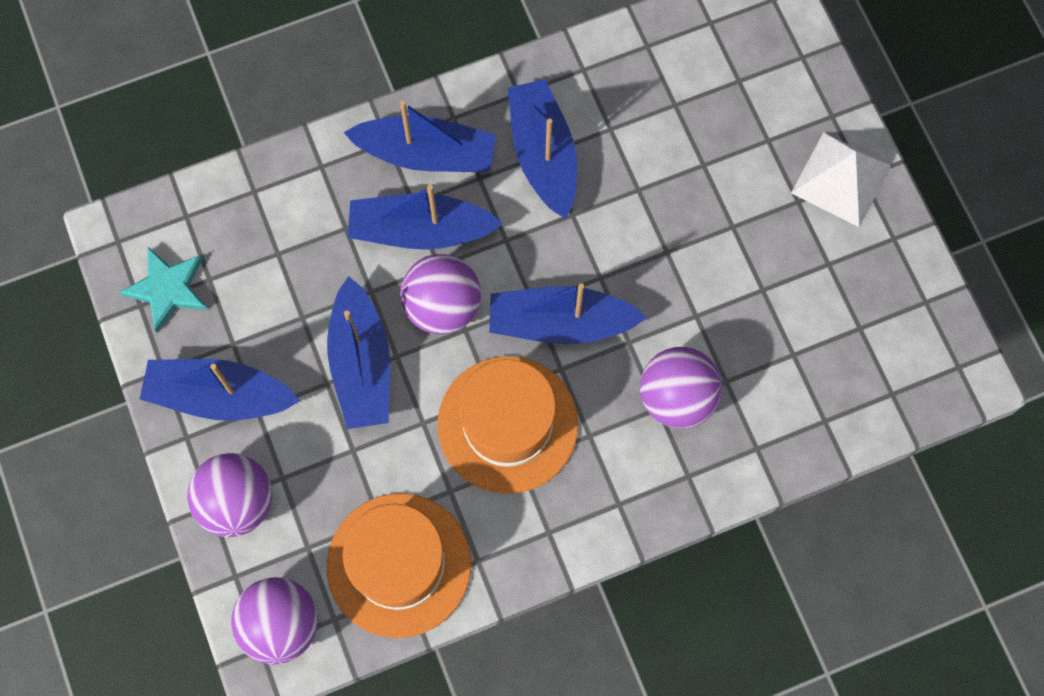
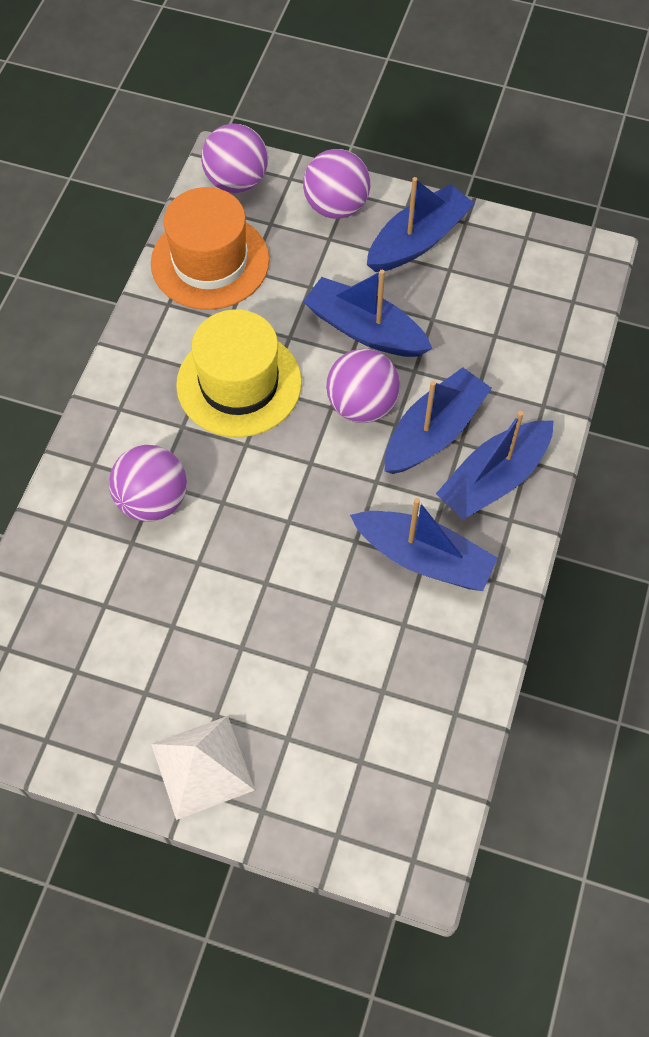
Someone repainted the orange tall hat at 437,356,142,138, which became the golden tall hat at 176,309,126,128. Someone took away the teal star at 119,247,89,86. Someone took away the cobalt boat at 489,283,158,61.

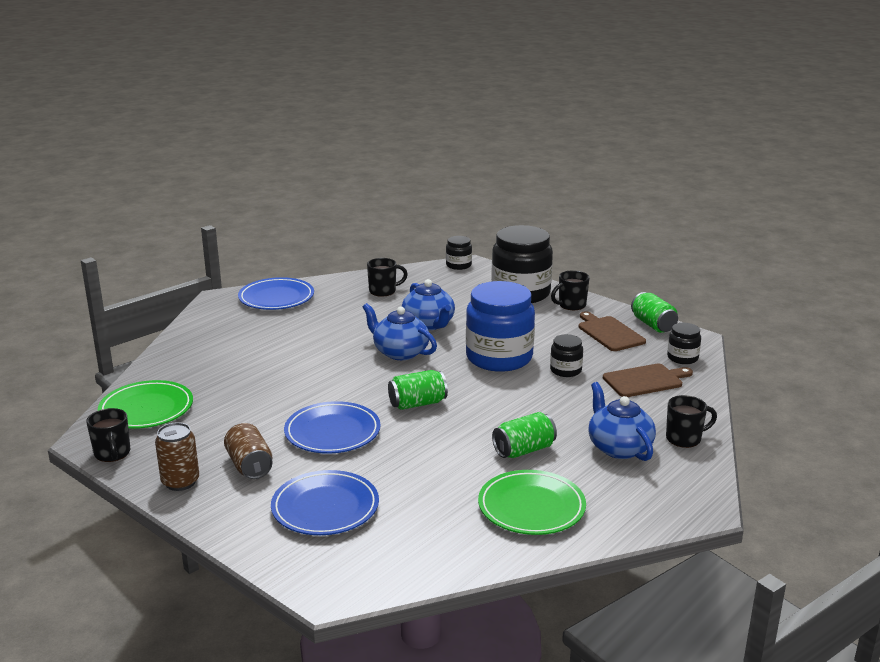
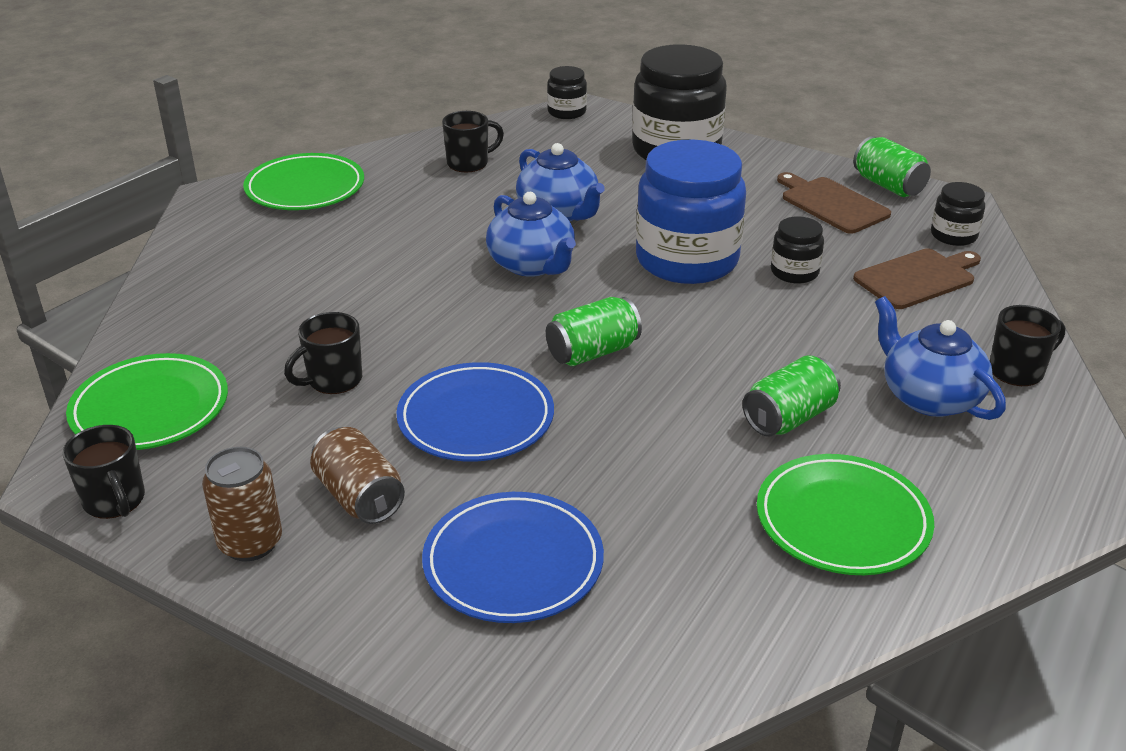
Someone repainted the cobalt flat dish at 238,277,76,33, which became the green flat dish at 243,153,121,57. Someone carried the jet-black coffee mug from 551,270,39,40 to 284,312,78,82. Someone rotated the cobalt teapot at 362,303,75,57 by 150 degrees counterclockwise.

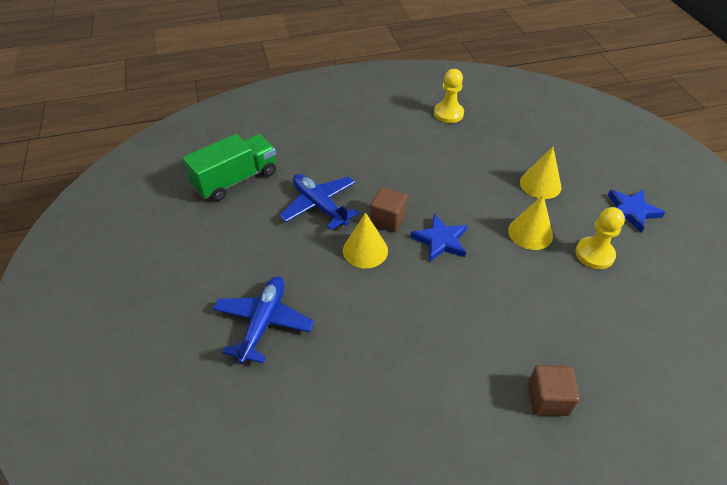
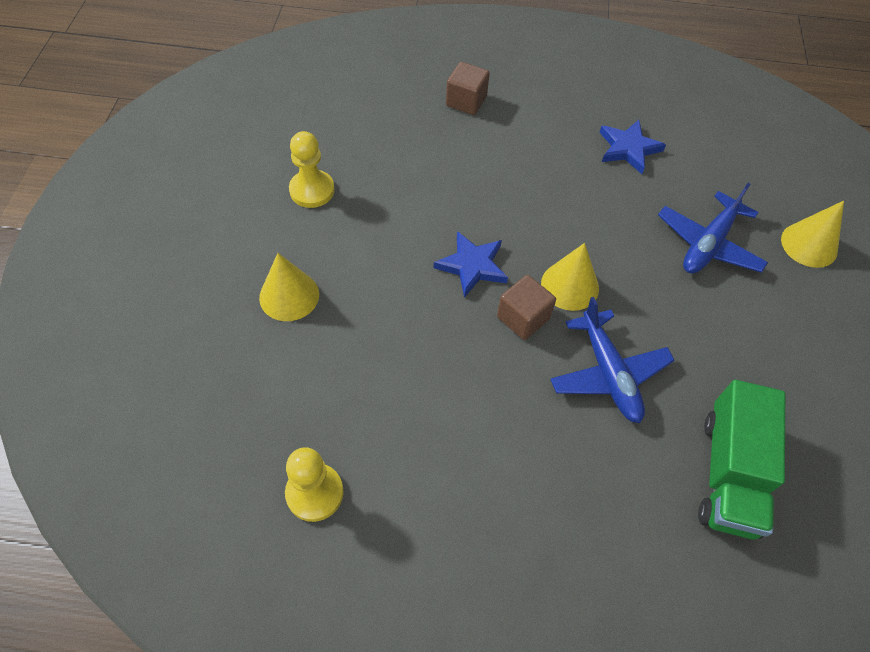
Someone carried the cobalt star from 608,190,57,43 to 599,120,67,54. Someone rotated the green lorry at 183,134,93,67 by 60 degrees counterclockwise. Someone carried the golden cone from 508,195,45,55 to 781,201,63,67.

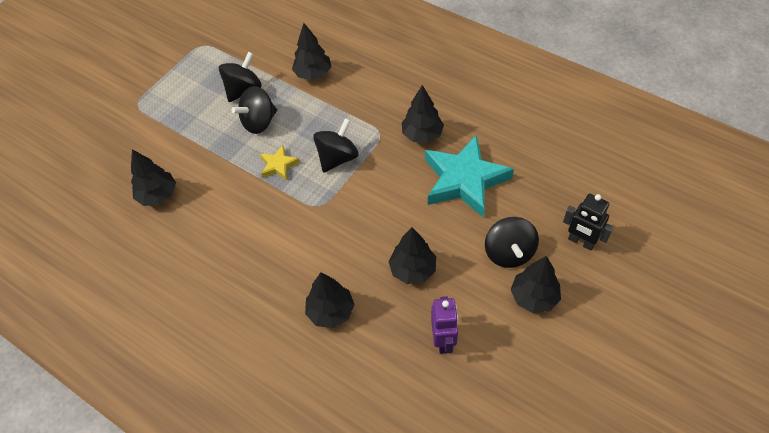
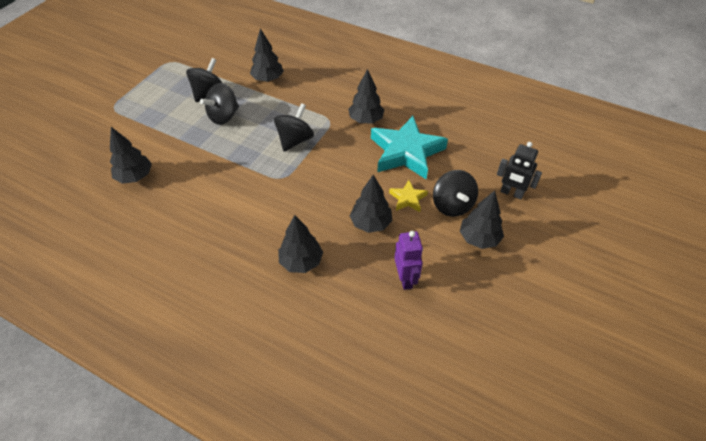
Someone carried the golden star from 260,145,40,36 to 389,180,39,32.

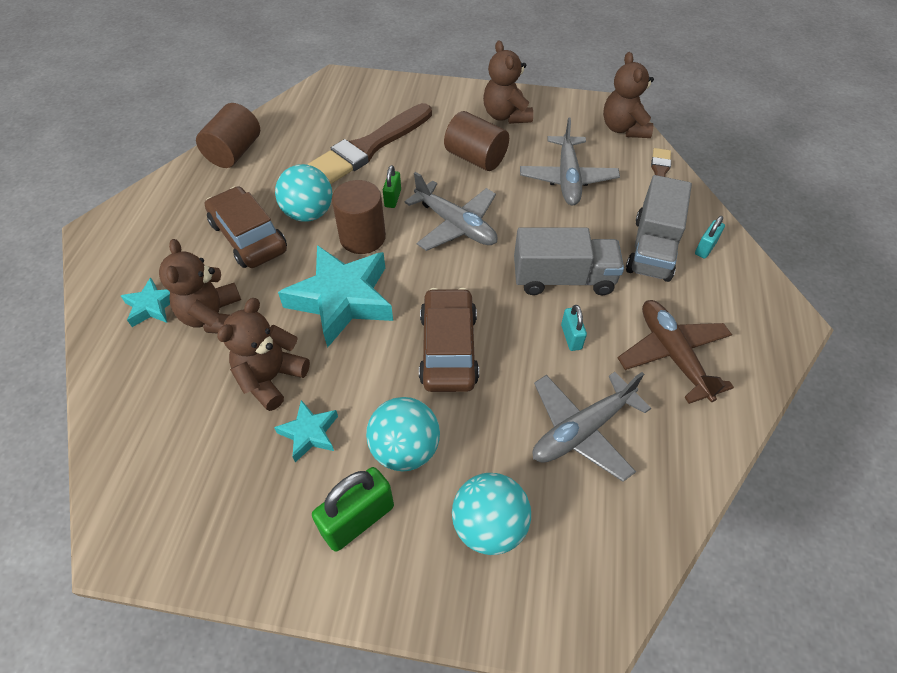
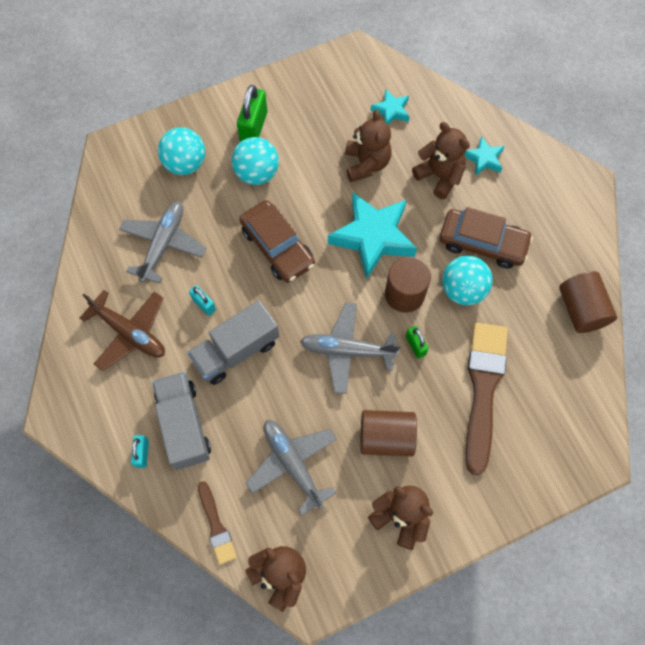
Someone carried the teal star from 274,400,64,63 to 370,89,40,36.

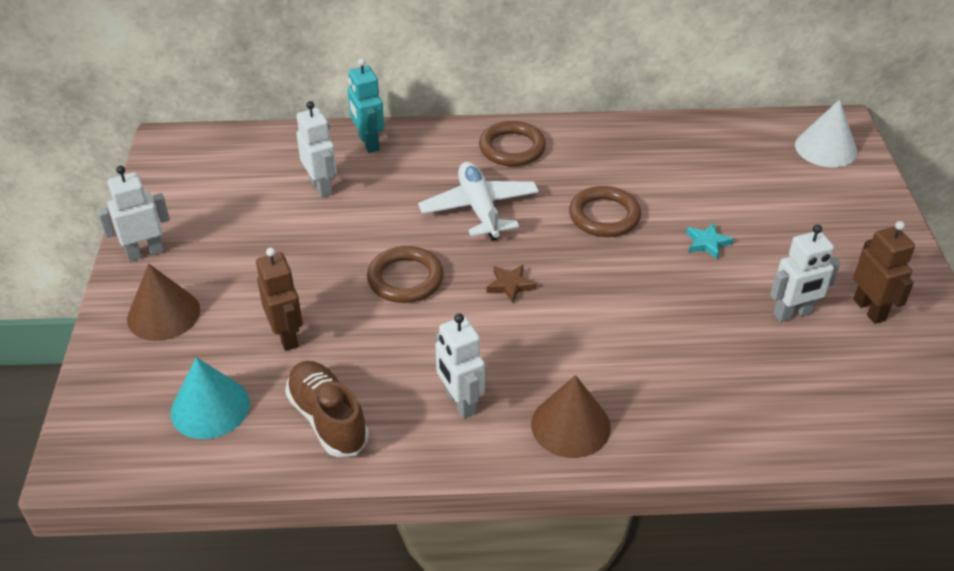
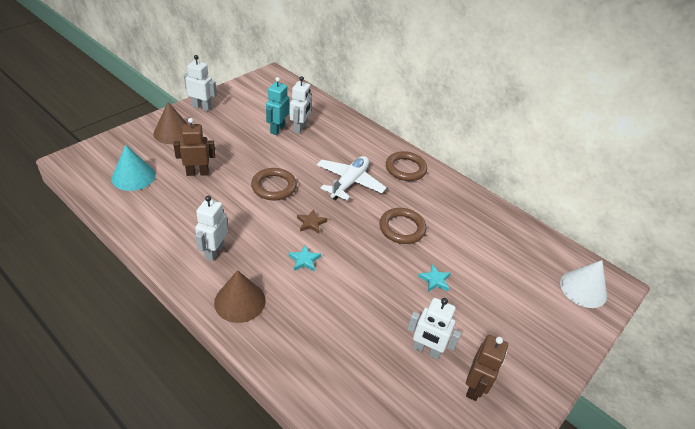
Someone rotated the russet robot figure at 256,248,47,103 by 120 degrees counterclockwise. Someone carried the teal robot figure from 348,58,36,95 to 266,77,23,58. Someone put down the teal star at 288,245,33,27. Someone took away the russet lace-up shoe at 285,361,84,96.

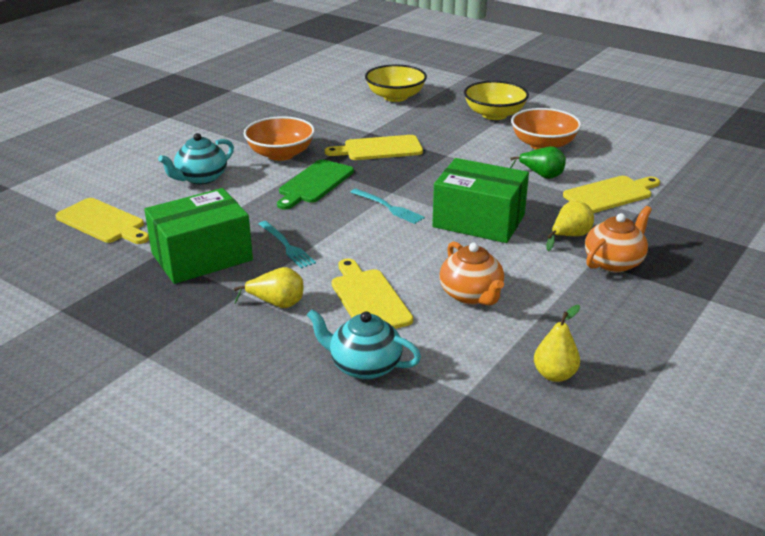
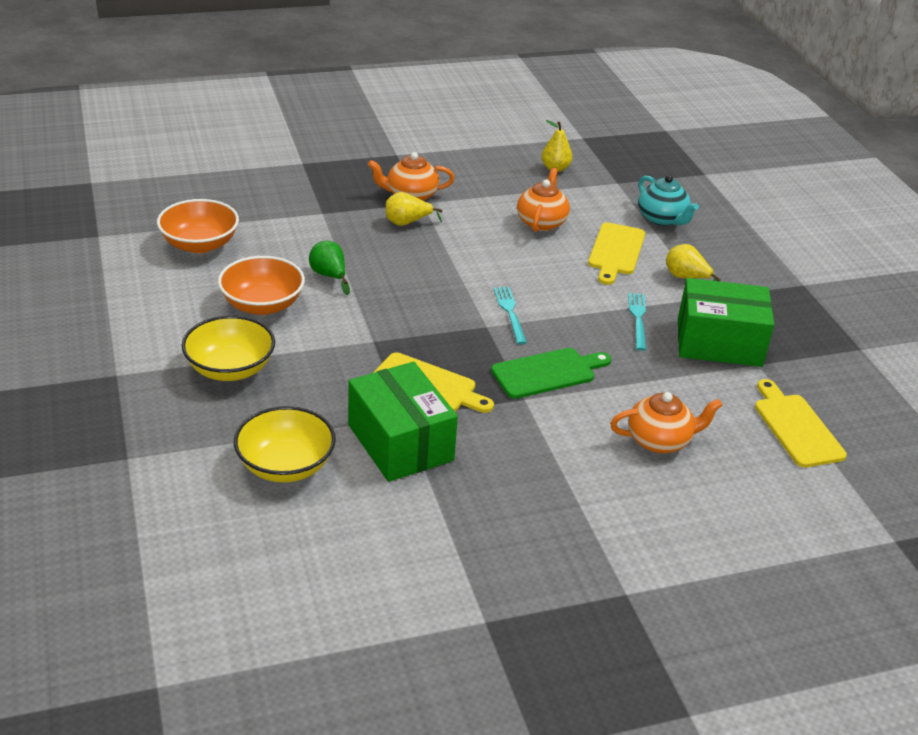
Someone carried the orange deep dish from 244,116,71,45 to 157,199,82,54. Someone carried the green parcel from 432,158,97,85 to 348,362,110,120. Someone repainted the teal teapot at 158,133,76,52, which became the orange teapot at 610,392,113,61. Someone took away the golden chopping board at 563,176,97,37.

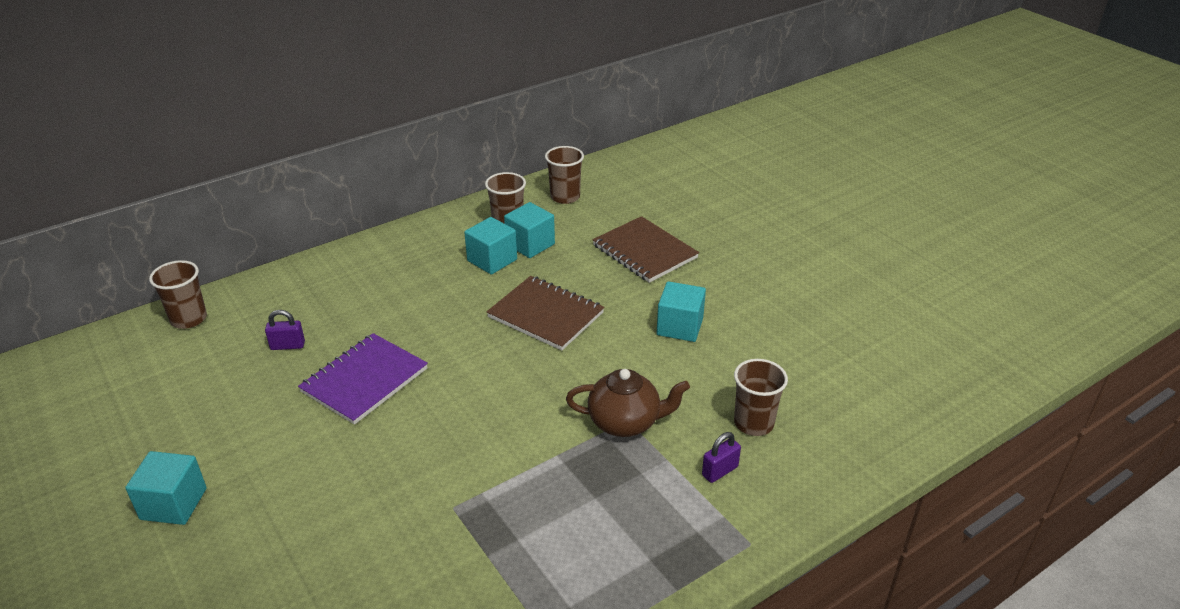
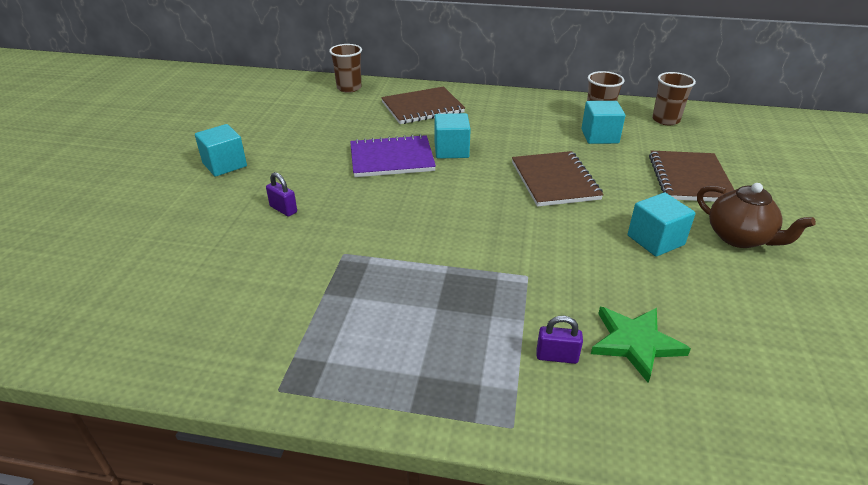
Someone carried the purple small lock from 265,310,40,40 to 266,172,31,45. Someone put down the russet notepad at 381,87,84,37. Someone carried the teal solid cube from 464,217,53,58 to 435,113,36,46. Someone swapped the russet cup at 734,359,54,77 for the green star at 591,307,100,76. Someone carried the russet teapot from 566,369,124,68 to 697,183,119,65.

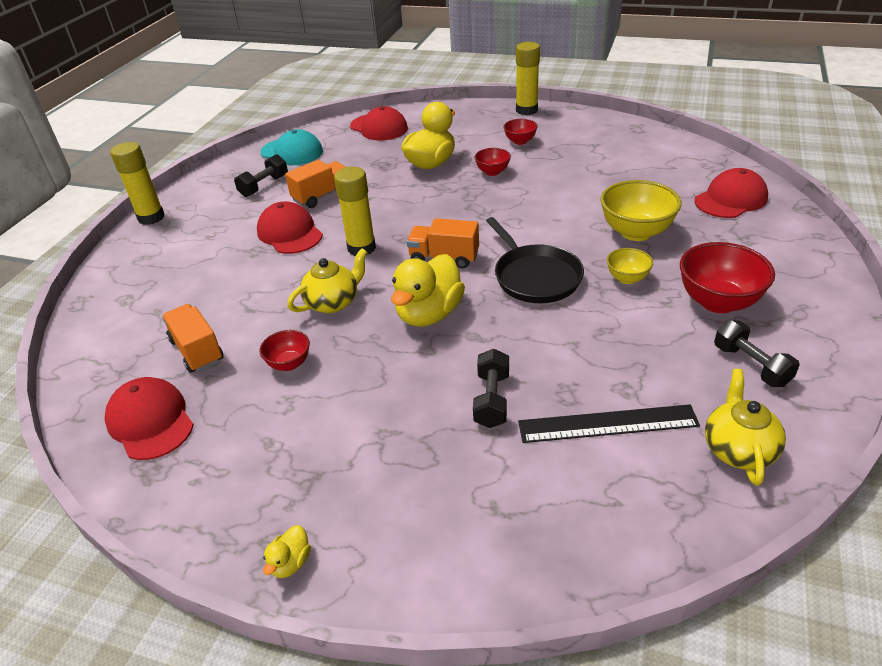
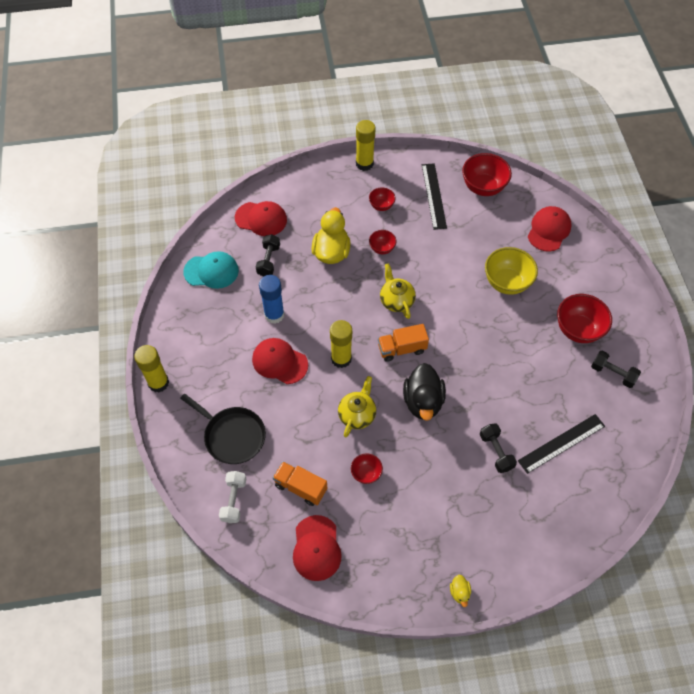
Someone carried the jet-black skillet from 486,217,98,86 to 180,393,86,71. Someone put down the white free weight at 219,471,27,52. Someone carried the jet-black free weight from 234,154,54,43 to 256,234,24,43. Someone swapped the orange lorry at 285,160,60,48 for the cobalt glue at 259,275,26,49. Someone rotated the scarlet peaked cap at 104,377,90,83 by 120 degrees counterclockwise. Someone carried the golden teapot from 705,369,81,117 to 380,263,36,56. Someone repainted the golden rubber duck at 391,254,74,73, which became the jet-black rubber duck at 403,363,43,58. Someone put down the jet-black ruler at 422,163,25,67. Someone put down the scarlet deep dish at 462,153,50,43. Someone took away the golden deep dish at 607,248,46,36.

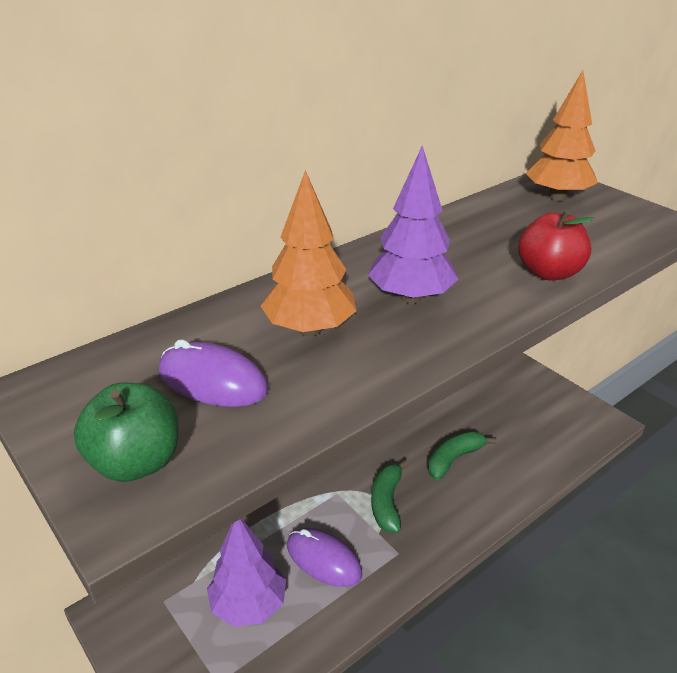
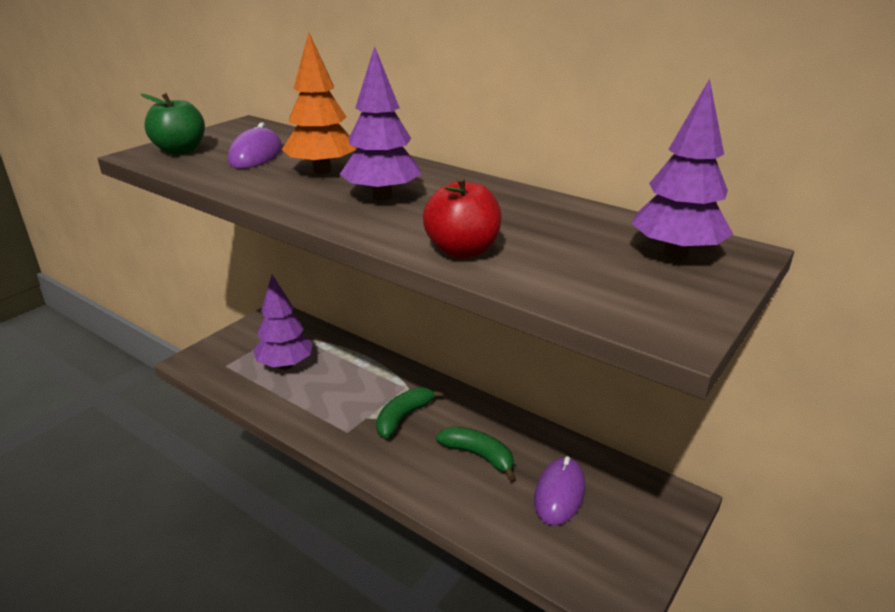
Someone rotated the green banana at 371,460,38,73 by 45 degrees counterclockwise. Someone carried the purple computer mouse from 287,528,75,59 to 534,456,51,70. Someone repainted the orange tree at 525,70,73,131, which became the purple tree at 631,79,102,180.

